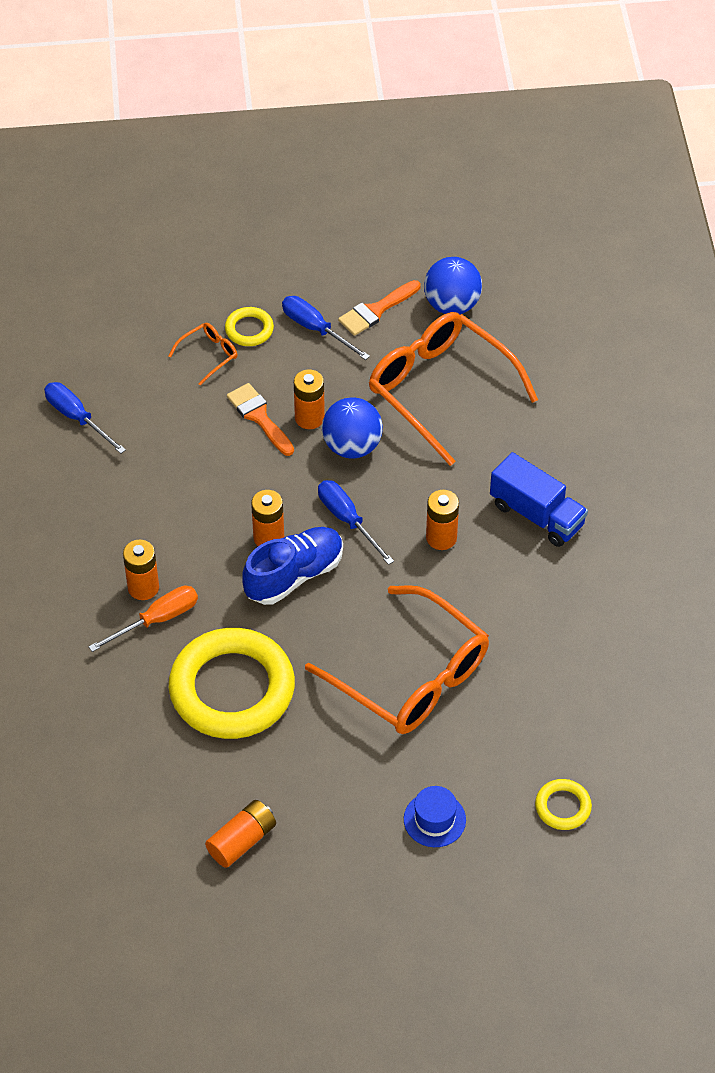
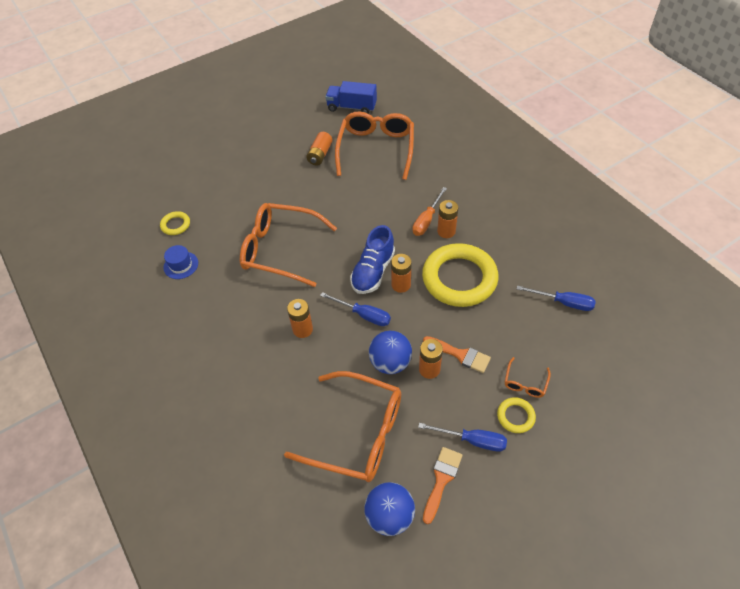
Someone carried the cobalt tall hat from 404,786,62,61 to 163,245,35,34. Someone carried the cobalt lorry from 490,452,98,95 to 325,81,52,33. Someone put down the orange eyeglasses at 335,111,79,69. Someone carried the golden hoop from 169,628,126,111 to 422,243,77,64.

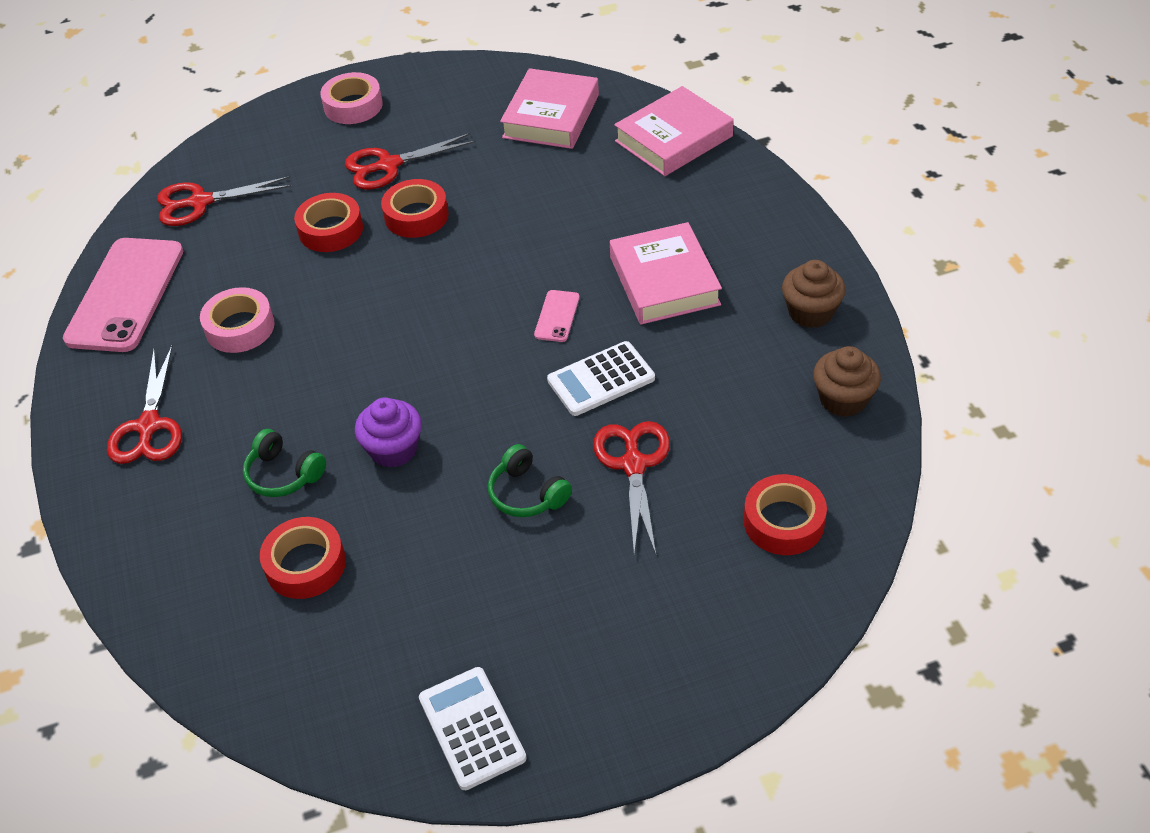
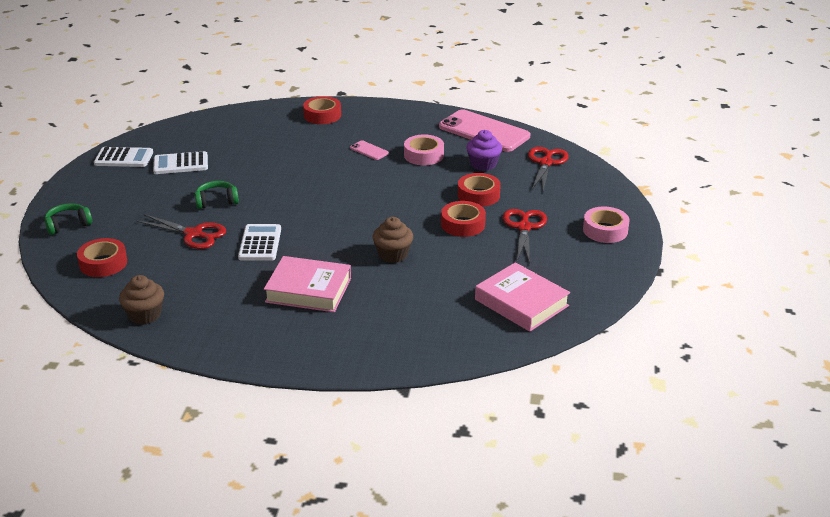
Someone carried the green headphones from 243,429,83,68 to 45,203,47,32. Someone put down the white adding machine at 153,151,55,23. Someone carried the scarlet tape from 260,517,86,82 to 303,96,38,28. Someone carried the rose-pink phone from 534,290,46,52 to 350,140,39,20. Someone carried the russet cupcake from 782,260,64,68 to 373,217,40,46. Someone carried the purple cupcake from 355,397,67,71 to 466,130,36,41. Someone took away the scarlet shears at 107,345,75,119. Someone took away the rose-pink hardcover at 614,86,120,90.

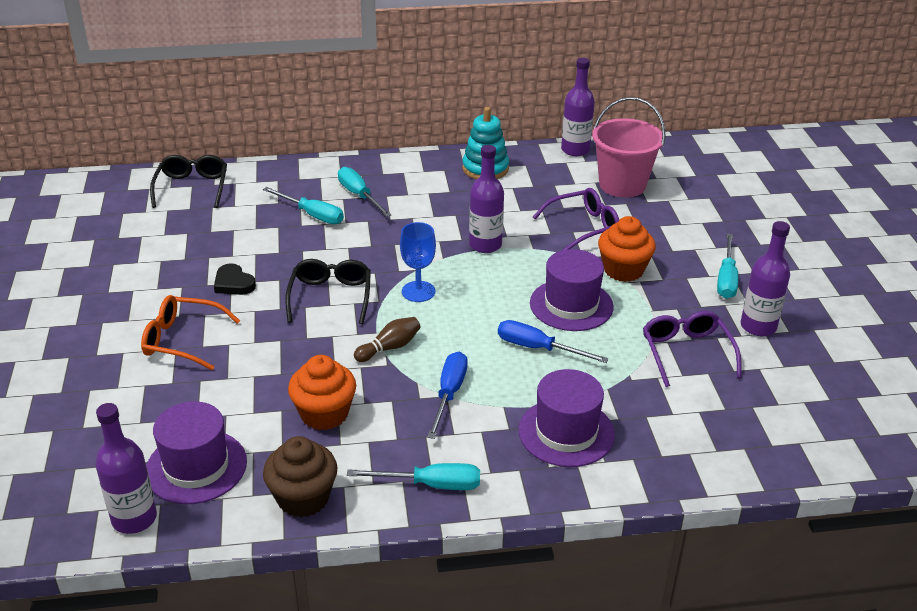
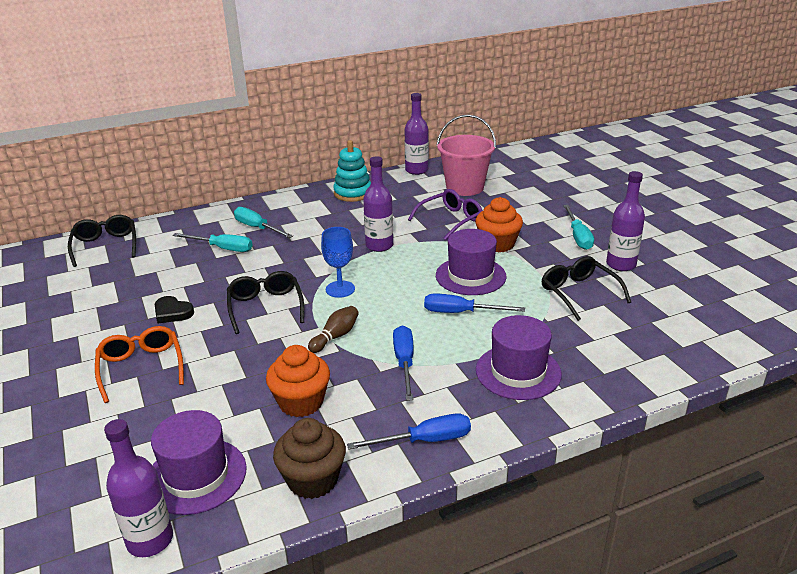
Someone rotated the orange eyeglasses at 141,295,99,75 by 75 degrees clockwise. Someone repainted the teal hand screwdriver at 347,463,133,27, which became the cobalt hand screwdriver at 347,413,124,37. Someone repainted the purple eyeglasses at 643,311,99,76, which became the jet-black eyeglasses at 542,256,89,65.

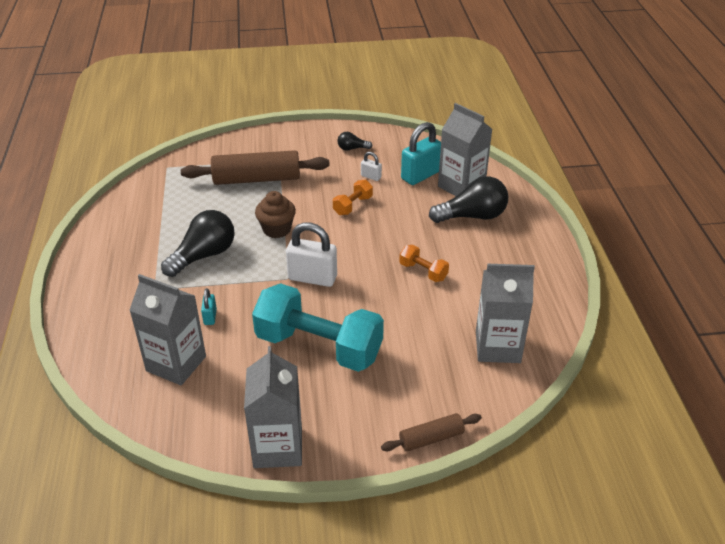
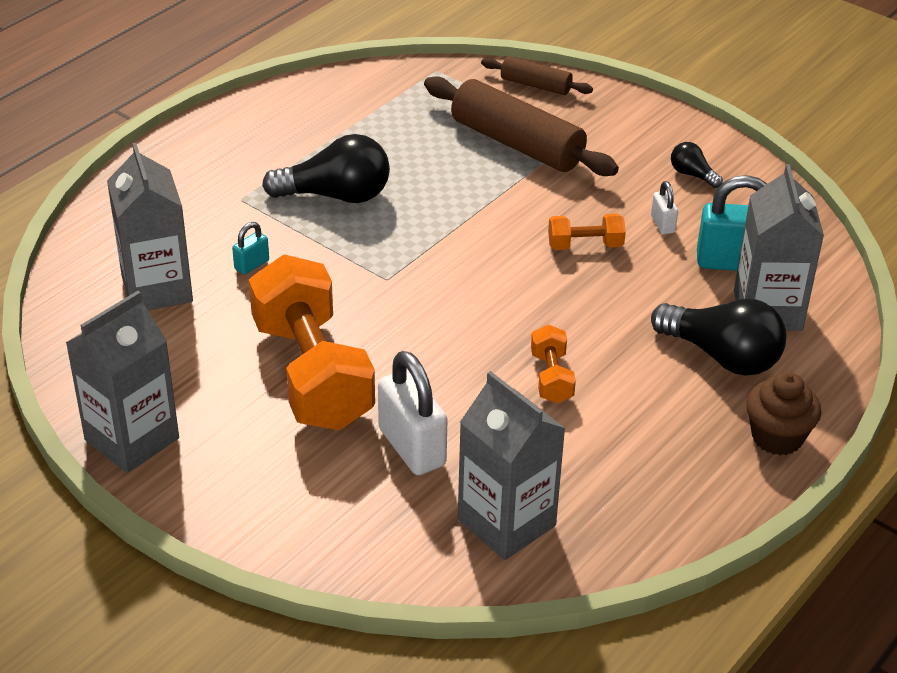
Someone repainted the teal free weight at 252,283,132,89, which became the orange free weight at 249,255,126,175. Someone carried the white small lock from 286,223,51,64 to 378,351,70,124. Someone carried the russet rolling pin from 381,413,101,39 to 481,56,112,39. Someone carried the russet cupcake from 255,191,41,47 to 746,372,75,83.

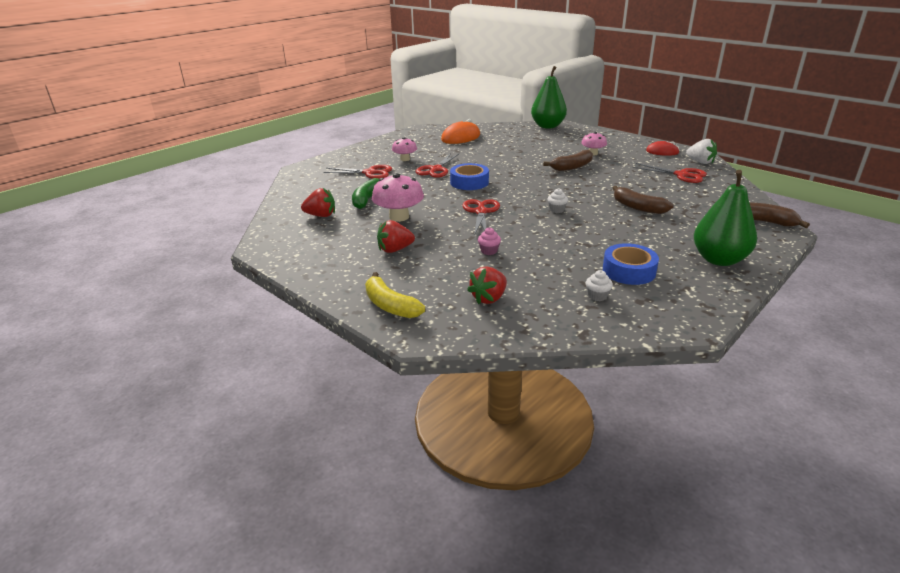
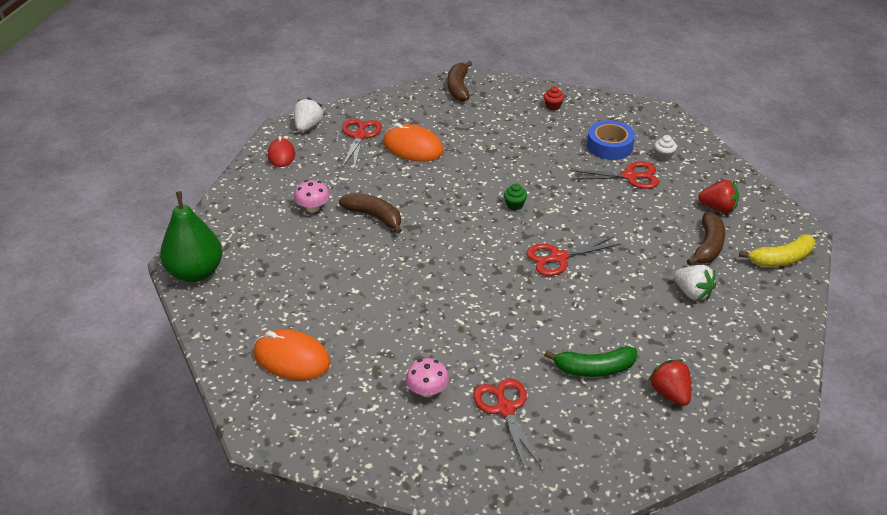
Someone put down the orange computer mouse at 383,123,60,38. Someone repainted the white cupcake at 547,188,21,25, which became the green cupcake at 504,183,23,27. Someone swapped the green toy pear at 694,170,63,96 for the scarlet cupcake at 544,86,20,25. Someone carried the scarlet shears from 415,153,44,25 to 570,161,89,28. Someone repainted the scarlet toy strawberry at 377,220,38,33, which became the white toy strawberry at 674,265,42,36. Someone carried the russet banana from 613,186,61,28 to 687,212,38,53. Someone rotated the golden banana at 365,272,60,46 by 45 degrees clockwise. Someone took away the rose-pink mushroom at 372,173,52,49. Someone took away the cobalt tape at 450,163,39,27. Someone took away the rose-pink cupcake at 478,227,23,28.

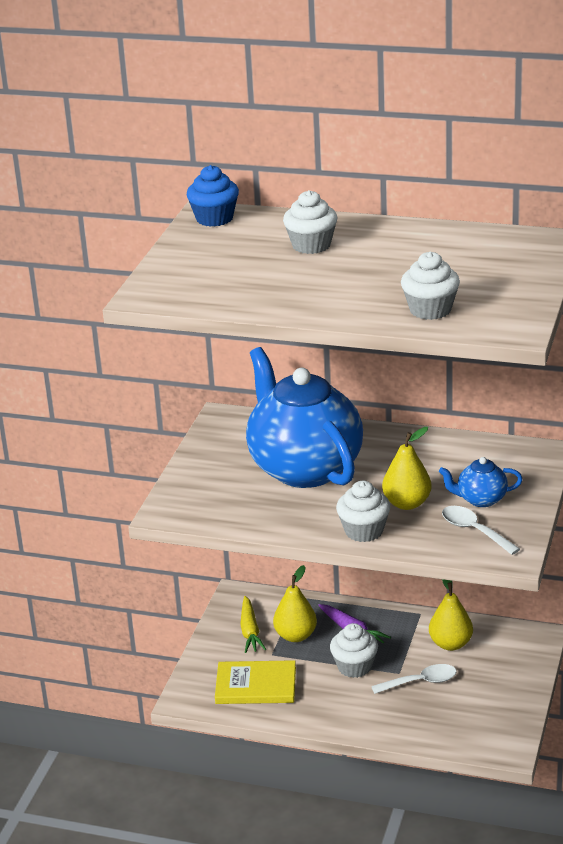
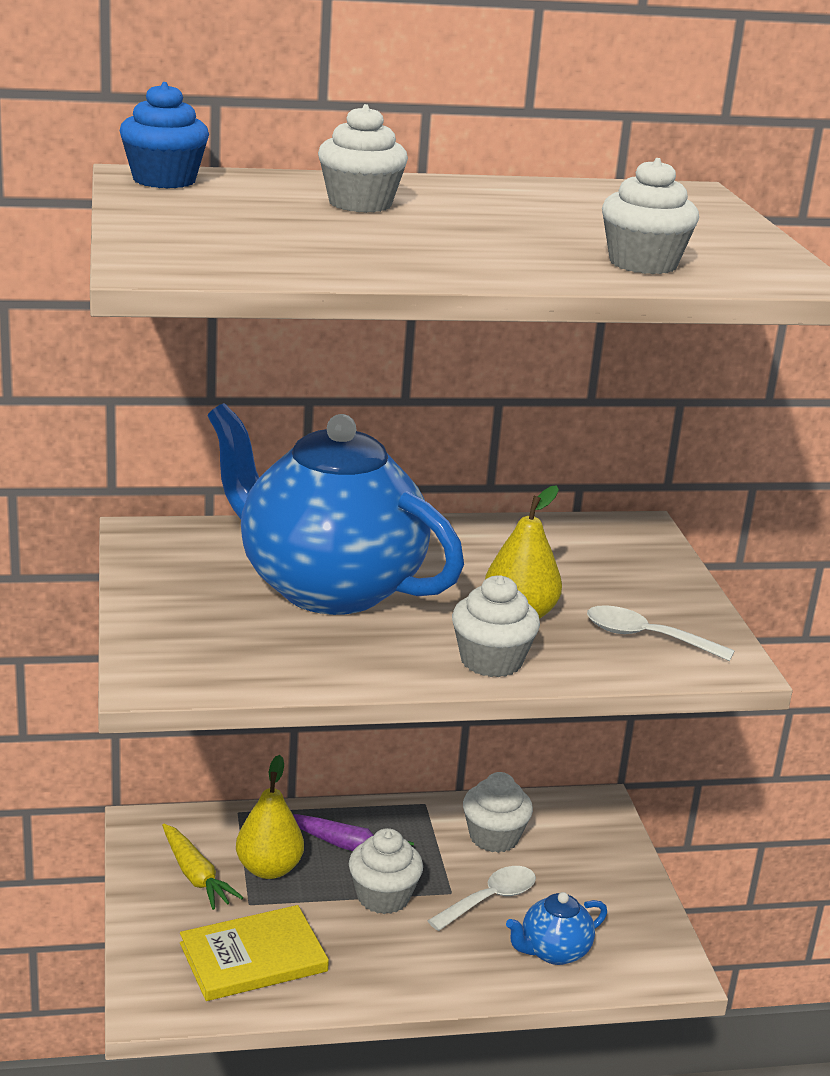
Someone swapped the golden toy pear at 429,579,44,72 for the white cupcake at 463,772,70,81. Someone carried the cobalt teapot from 439,457,84,50 to 506,892,101,73.

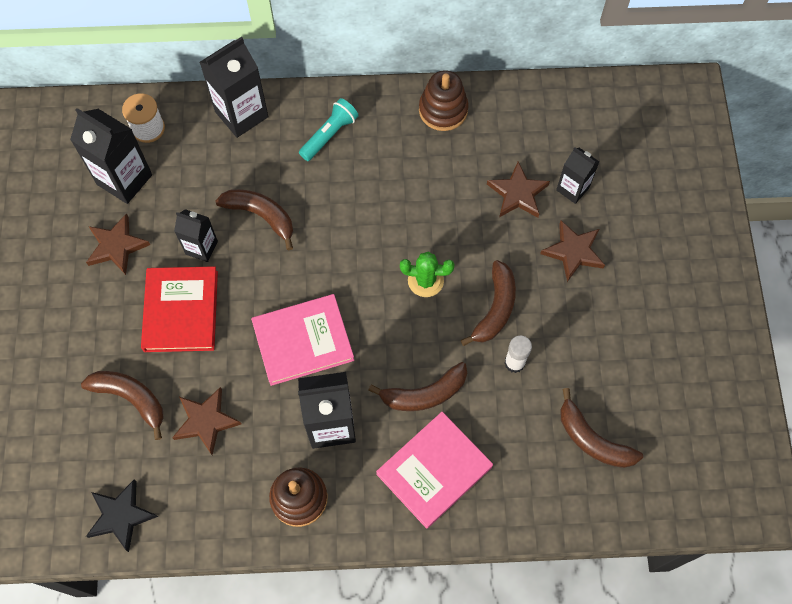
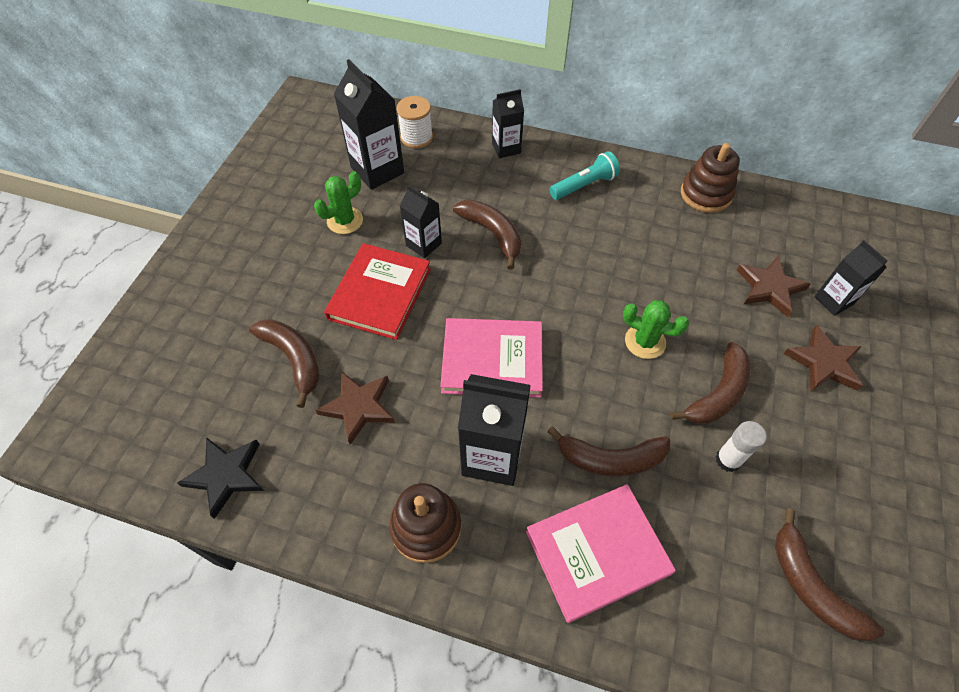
Someone swapped the russet star at 86,213,64,62 for the green saguaro cactus at 314,171,49,63. Someone scaled the jet-black carton at 199,37,69,101 by 0.60.

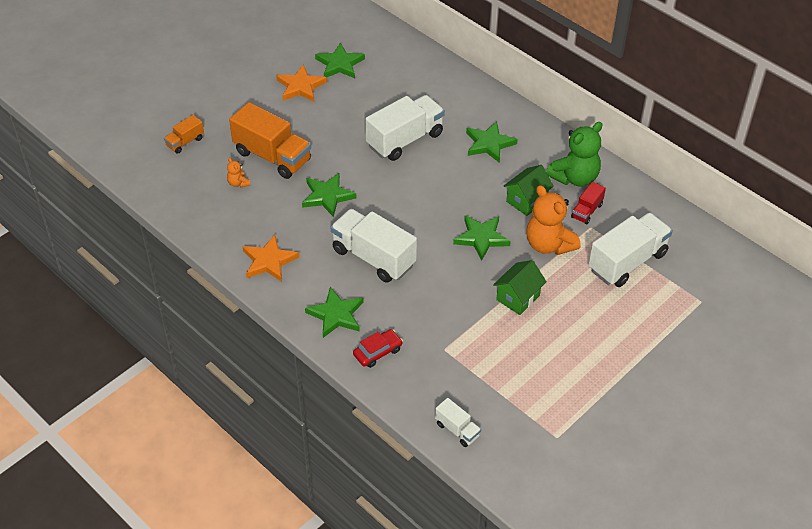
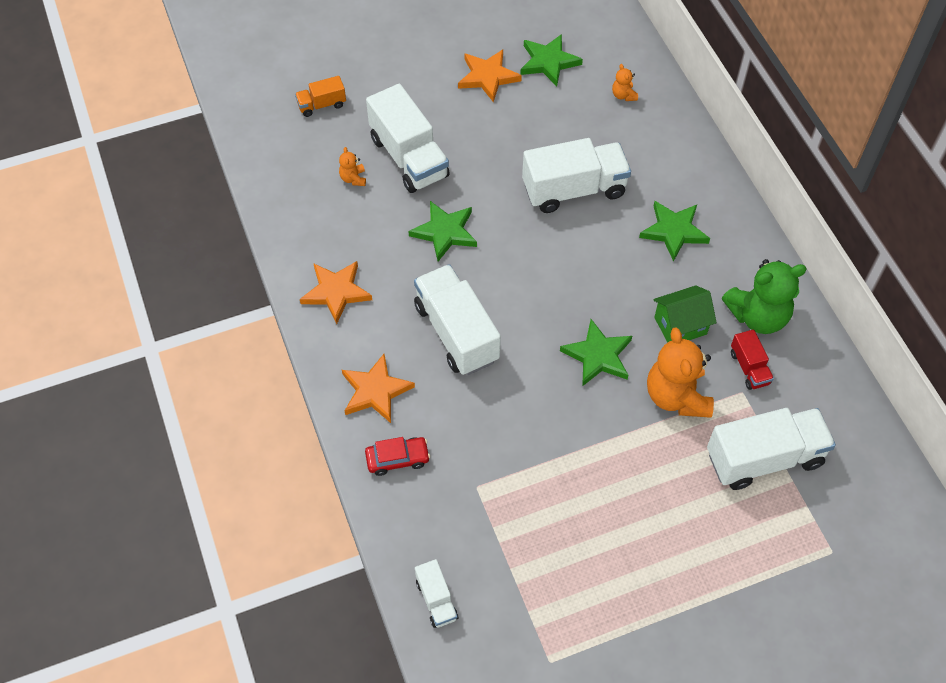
Someone repainted the green star at 305,287,59,51, which became the orange star at 342,354,73,69. Someone repainted the orange lorry at 229,102,82,77, which became the white lorry at 366,84,84,109. Someone put down the orange teddy bear at 612,64,26,37. Someone rotated the scarlet lorry at 571,182,35,42 by 75 degrees counterclockwise. Someone took away the green house at 493,260,54,55.

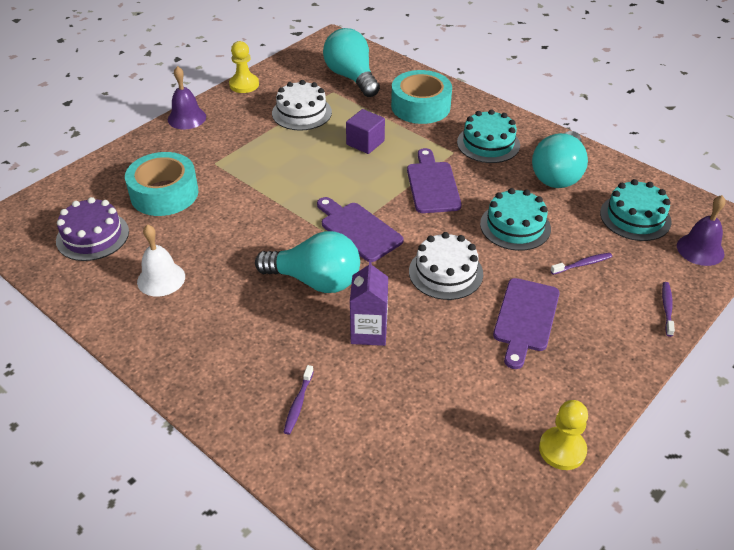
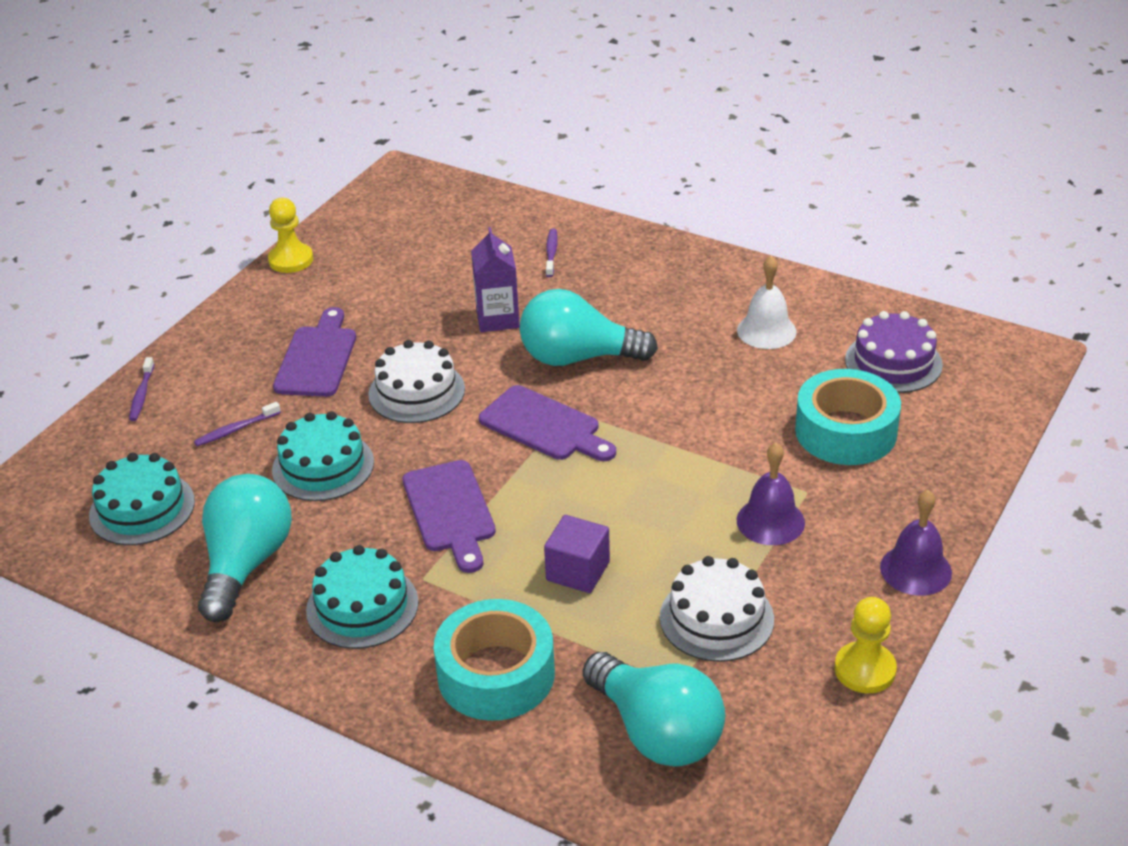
Someone carried the purple school bell from 677,195,49,71 to 737,442,68,103.

